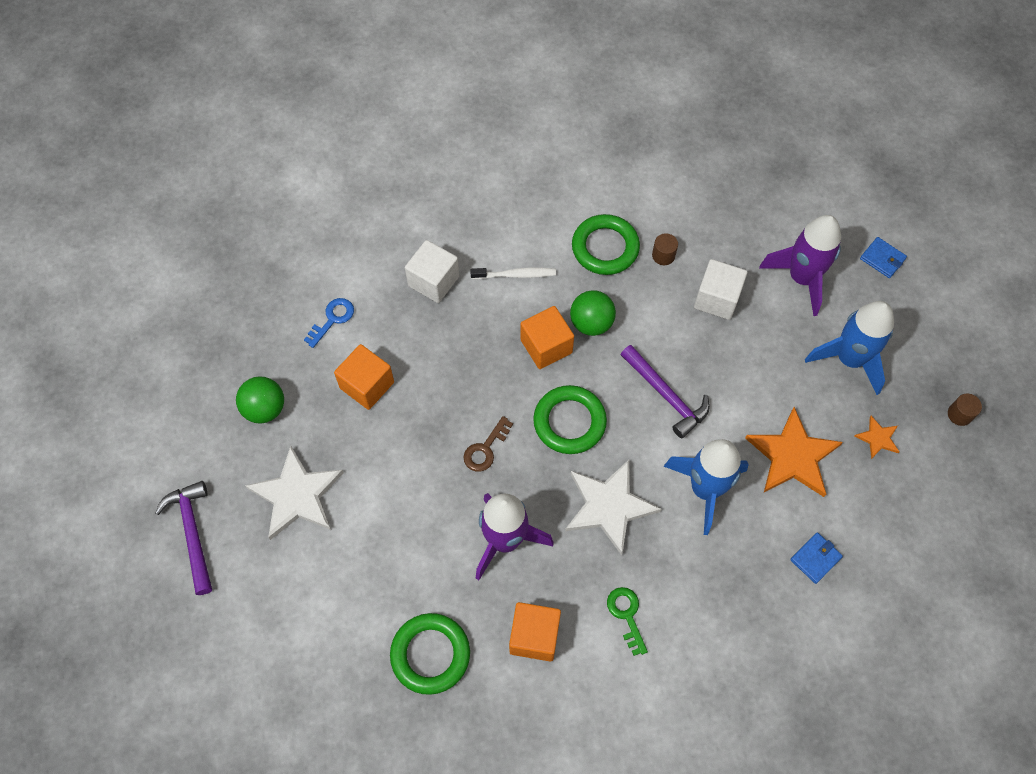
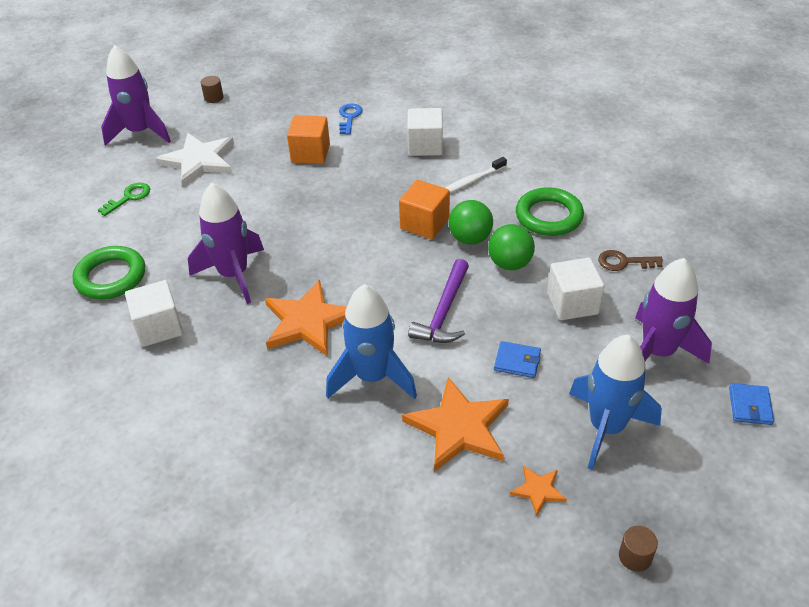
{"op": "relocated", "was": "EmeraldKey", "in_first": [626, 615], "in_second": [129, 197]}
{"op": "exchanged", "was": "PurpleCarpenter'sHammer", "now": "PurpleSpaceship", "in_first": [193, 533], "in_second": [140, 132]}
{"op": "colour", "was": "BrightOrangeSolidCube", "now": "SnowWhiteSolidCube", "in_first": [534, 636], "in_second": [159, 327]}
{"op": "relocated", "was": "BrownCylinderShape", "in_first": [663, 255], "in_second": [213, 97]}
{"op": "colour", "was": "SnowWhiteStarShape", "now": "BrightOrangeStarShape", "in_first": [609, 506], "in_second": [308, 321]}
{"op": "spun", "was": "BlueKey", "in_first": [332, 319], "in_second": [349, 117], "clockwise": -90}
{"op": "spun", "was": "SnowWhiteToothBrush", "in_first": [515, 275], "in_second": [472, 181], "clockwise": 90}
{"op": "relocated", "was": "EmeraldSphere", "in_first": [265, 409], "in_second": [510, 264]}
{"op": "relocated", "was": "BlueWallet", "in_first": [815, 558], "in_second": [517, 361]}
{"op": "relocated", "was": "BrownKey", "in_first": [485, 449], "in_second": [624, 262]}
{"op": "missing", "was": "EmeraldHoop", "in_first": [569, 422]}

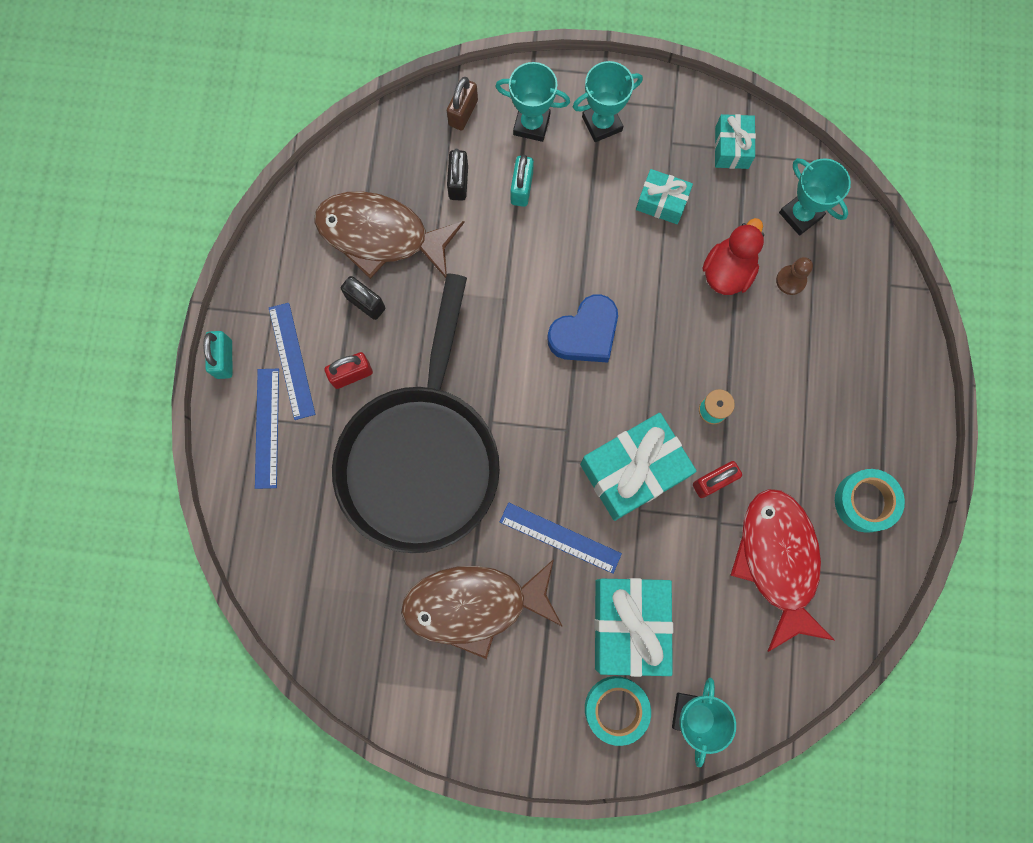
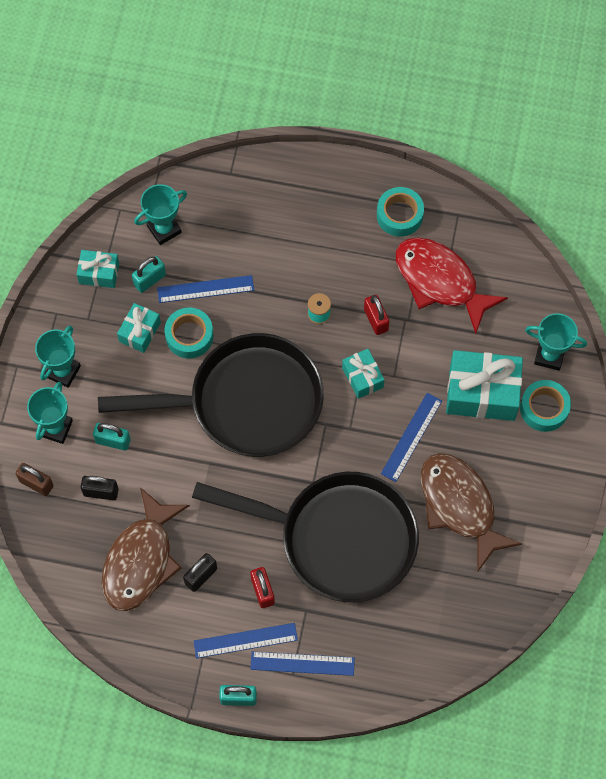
{"op": "spun", "was": "TurquoiseTrophy", "in_first": [602, 124], "in_second": [63, 371], "clockwise": 45}
{"op": "exchanged", "was": "BlueLoveHeart", "now": "BlackSkillet", "in_first": [585, 334], "in_second": [246, 402]}
{"op": "appeared", "now": "TurquoiseLock", "in_second": [150, 280]}
{"op": "exchanged", "was": "ScarletDuck", "now": "BlueMeasuringStick", "in_first": [727, 271], "in_second": [205, 289]}
{"op": "appeared", "now": "TurquoiseStickyTape", "in_second": [189, 336]}
{"op": "size", "was": "TurquoisePresent", "in_first": [633, 471], "in_second": [362, 377], "ratio": 0.54}
{"op": "spun", "was": "ScarletFishFigure", "in_first": [778, 561], "in_second": [440, 281], "clockwise": 45}
{"op": "spun", "was": "BrownFishFigure", "in_first": [474, 604], "in_second": [460, 506], "clockwise": 150}
{"op": "missing", "was": "BrownPawn", "in_first": [791, 280]}

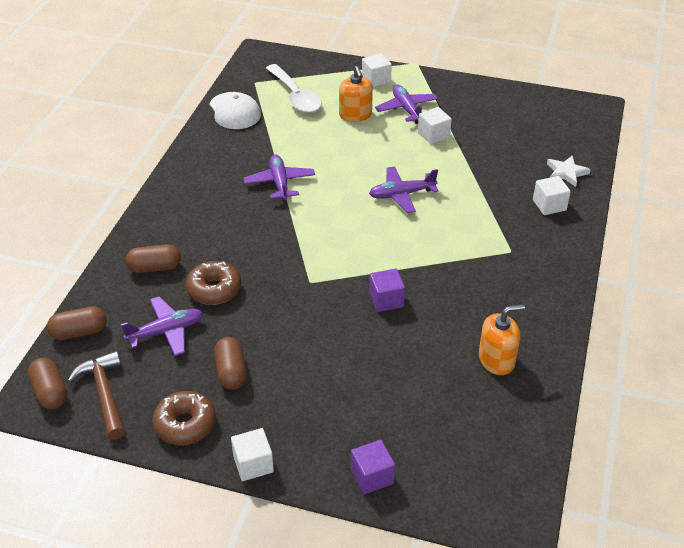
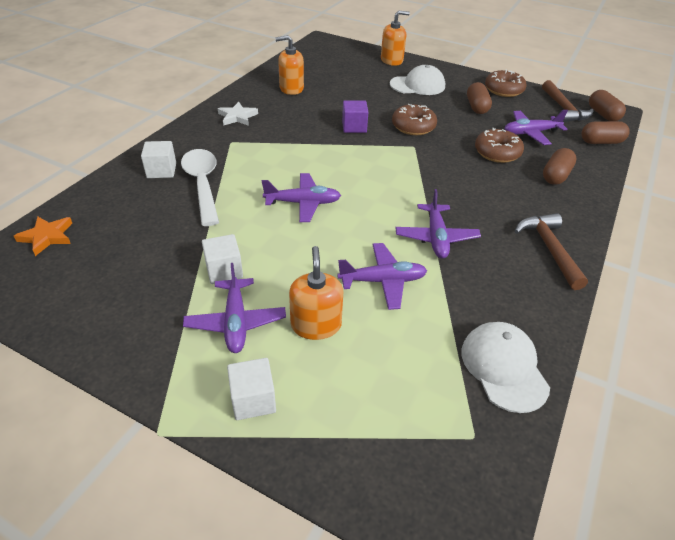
{"op": "appeared", "now": "BrightOrangeStarShape", "in_second": [47, 237]}
{"op": "relocated", "was": "SnowWhiteTablespoon", "in_first": [295, 96], "in_second": [202, 184]}
{"op": "relocated", "was": "SnowWhiteStarShape", "in_first": [566, 173], "in_second": [237, 117]}
{"op": "appeared", "now": "PurpleAeroplane", "in_second": [382, 281]}
{"op": "exchanged", "was": "PurpleSolidCube", "now": "BrightOrangeSoapDispenser", "in_first": [372, 476], "in_second": [391, 60]}
{"op": "appeared", "now": "SnowWhiteCap", "in_second": [417, 85]}
{"op": "appeared", "now": "BrownDonut", "in_second": [413, 127]}
{"op": "appeared", "now": "BrownCarpenter'sHammer", "in_second": [549, 249]}
{"op": "spun", "was": "BrownCapsule", "in_first": [154, 268], "in_second": [555, 176], "clockwise": -60}
{"op": "missing", "was": "SnowWhiteSolidCube", "in_first": [253, 464]}

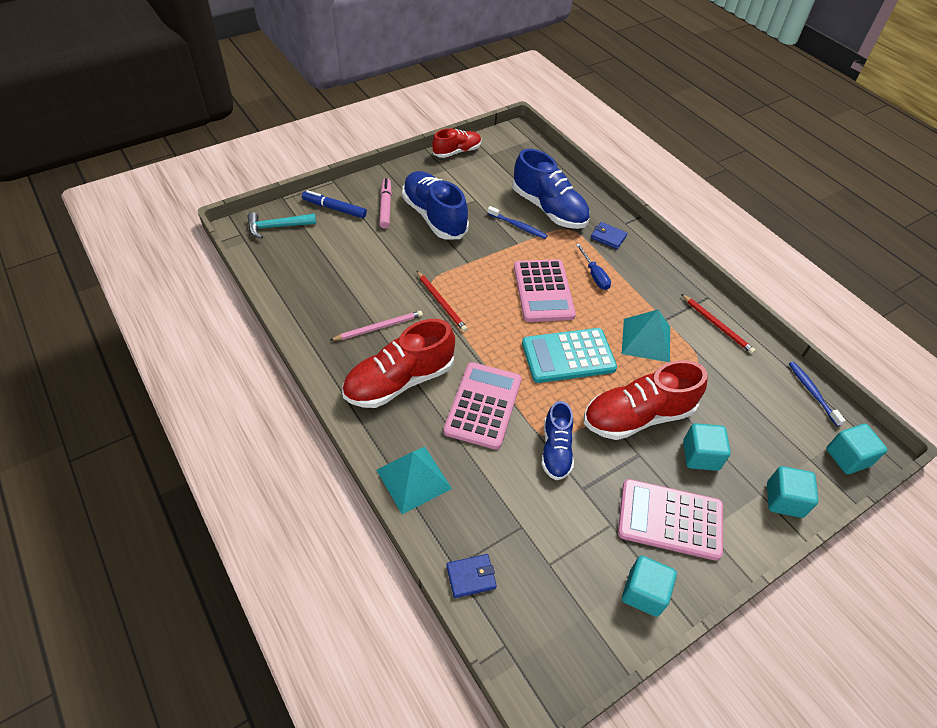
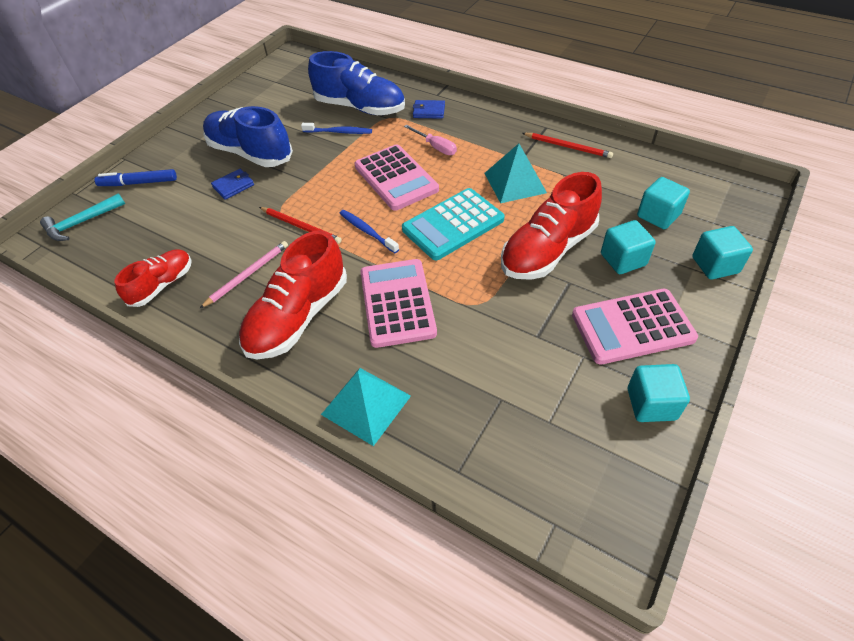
{"op": "relocated", "was": "ScarletLaceUpShoe", "in_first": [457, 152], "in_second": [162, 285]}
{"op": "relocated", "was": "BlueWallet", "in_first": [471, 577], "in_second": [233, 186]}
{"op": "relocated", "was": "BlueToothBrush", "in_first": [812, 392], "in_second": [367, 231]}
{"op": "colour", "was": "BlueHandScrewdriver", "now": "RosyHandScrewdriver", "in_first": [594, 275], "in_second": [435, 147]}
{"op": "relocated", "was": "TurquoiseSolidCube", "in_first": [847, 457], "in_second": [658, 215]}
{"op": "missing", "was": "RosyFeltPen", "in_first": [385, 207]}
{"op": "missing", "was": "BlueLaceUpShoe", "in_first": [556, 450]}

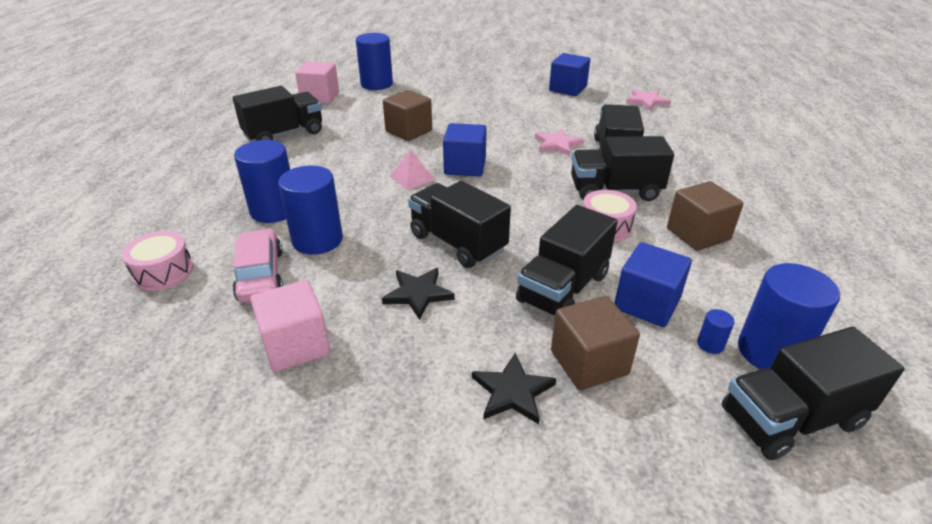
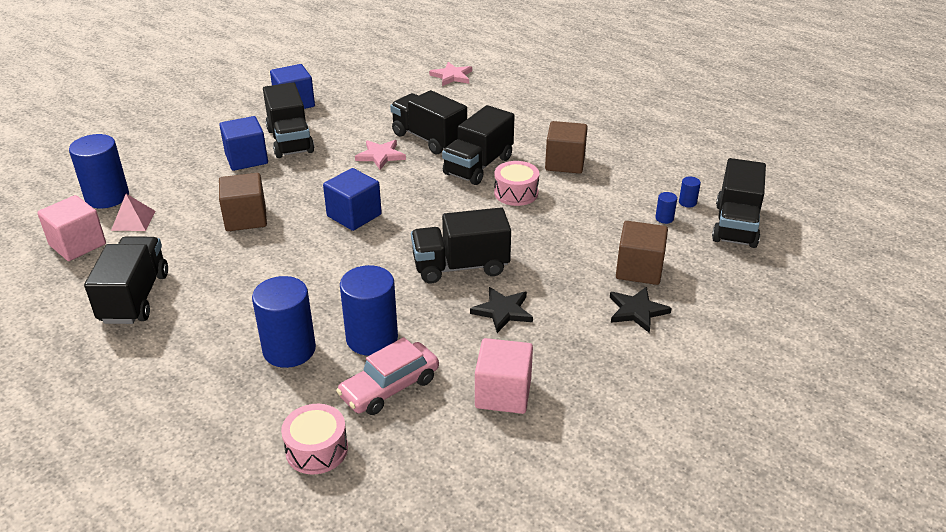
{"op": "relocated", "was": "RosyPyramidShape", "in_first": [412, 177], "in_second": [133, 220]}
{"op": "relocated", "was": "BlueSolidCube", "in_first": [647, 304], "in_second": [246, 159]}
{"op": "relocated", "was": "BlackLorry", "in_first": [563, 288], "in_second": [290, 141]}
{"op": "spun", "was": "RosyCar", "in_first": [261, 275], "in_second": [389, 387], "clockwise": -60}
{"op": "relocated", "was": "RosyStarShape", "in_first": [647, 101], "in_second": [452, 76]}
{"op": "size", "was": "BlueCylinderShape", "in_first": [770, 352], "in_second": [687, 202], "ratio": 0.42}

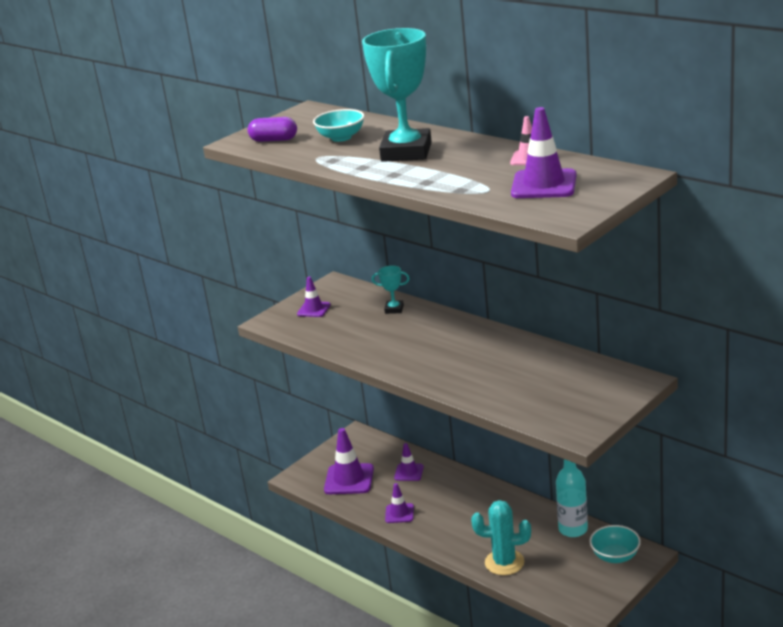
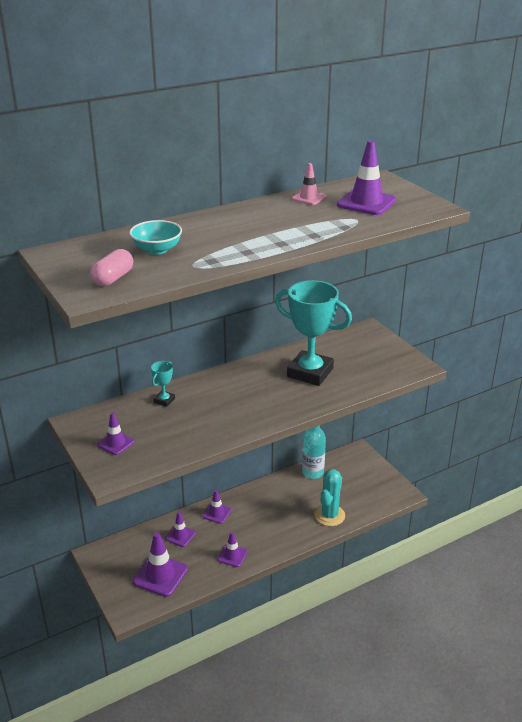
{"op": "colour", "was": "PurpleCapsule", "now": "RosyCapsule", "in_first": [274, 140], "in_second": [113, 278]}
{"op": "appeared", "now": "PurpleRoadCone", "in_second": [216, 513]}
{"op": "relocated", "was": "TurquoiseTrophy", "in_first": [406, 152], "in_second": [310, 372]}
{"op": "missing", "was": "TurquoiseBowl", "in_first": [615, 556]}

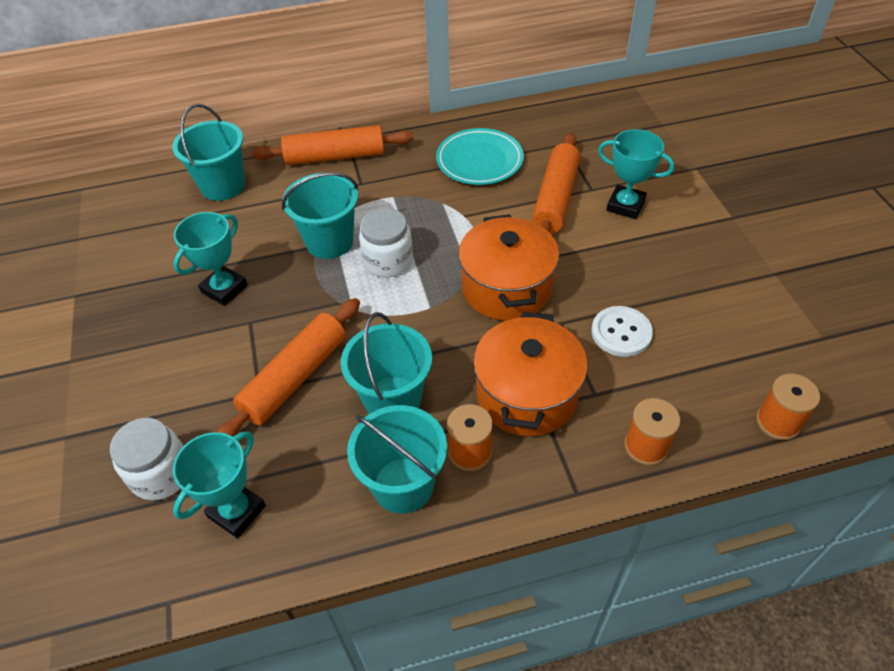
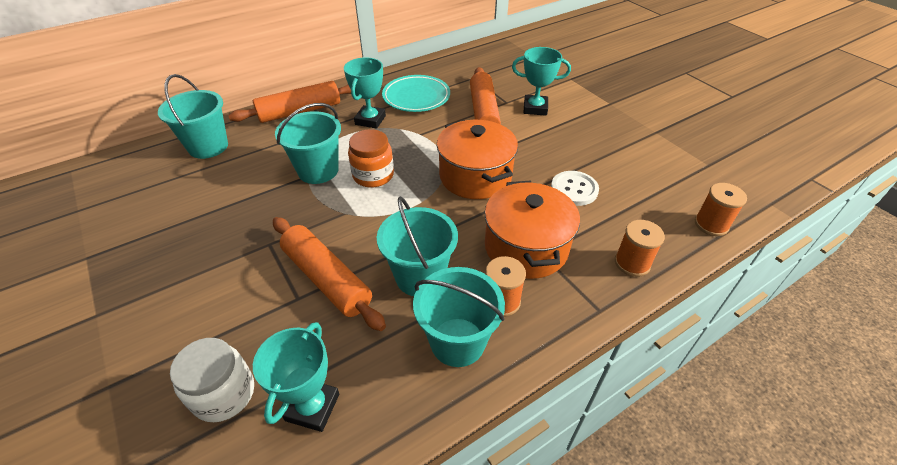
{"op": "spun", "was": "BrightOrangeDoughRoller", "in_first": [295, 377], "in_second": [327, 279], "clockwise": -60}
{"op": "relocated", "was": "TurquoiseTrophy", "in_first": [224, 289], "in_second": [370, 120]}
{"op": "colour", "was": "SnowWhitePreserveJar", "now": "BrightOrangePreserveJar", "in_first": [388, 261], "in_second": [373, 175]}

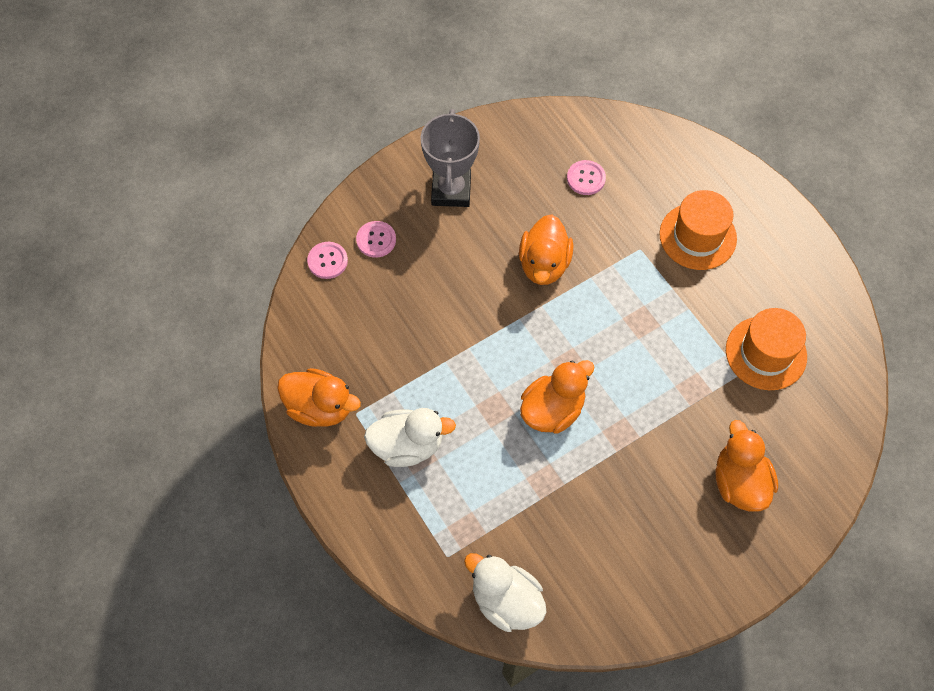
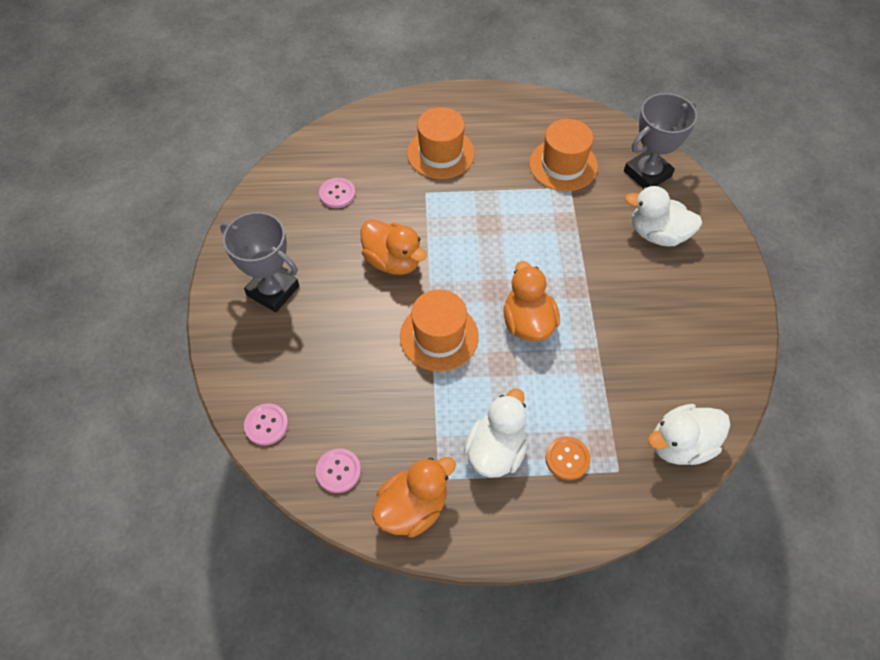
{"op": "relocated", "was": "RosyButton", "in_first": [376, 240], "in_second": [338, 471]}
{"op": "appeared", "now": "BrightOrangeTallHat", "in_second": [439, 336]}
{"op": "appeared", "now": "BrightOrangeButton", "in_second": [567, 458]}
{"op": "appeared", "now": "AshGreyTrophy", "in_second": [647, 174]}
{"op": "colour", "was": "BrightOrangeDuck", "now": "SnowWhiteDuck", "in_first": [739, 482], "in_second": [657, 234]}

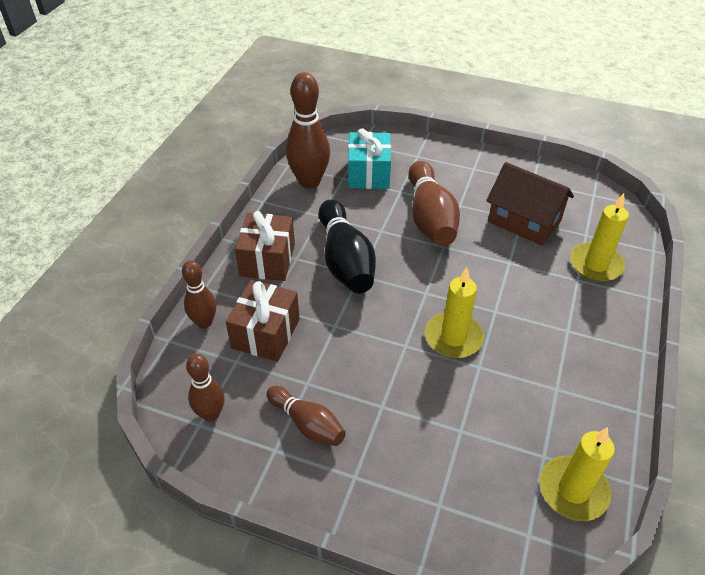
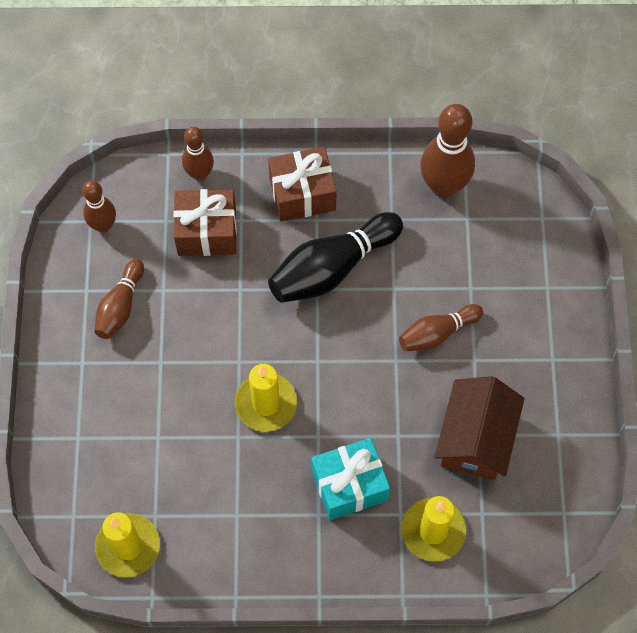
{"op": "relocated", "was": "TurquoisePresent", "in_first": [368, 174], "in_second": [349, 485]}
{"op": "size", "was": "BrownBowlingPin", "in_first": [430, 217], "in_second": [437, 333], "ratio": 0.59}

